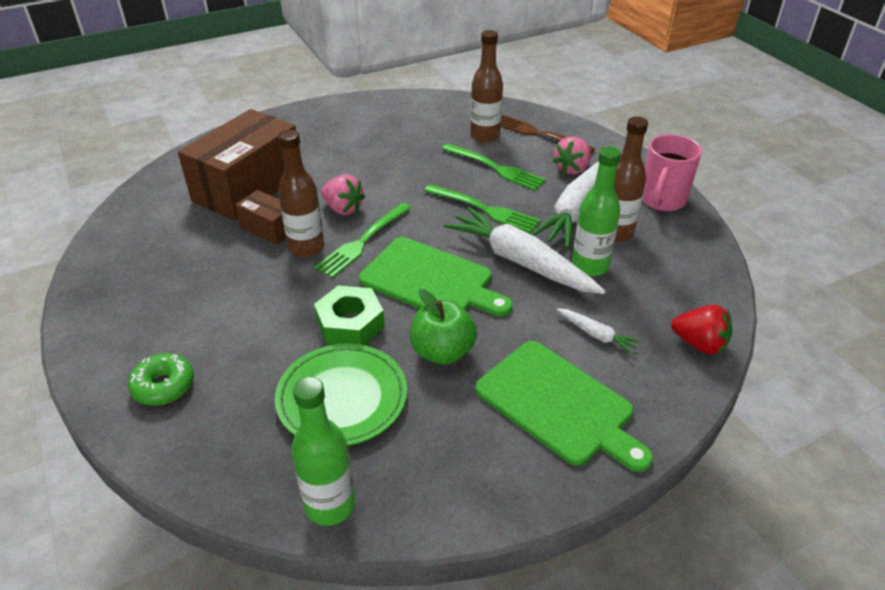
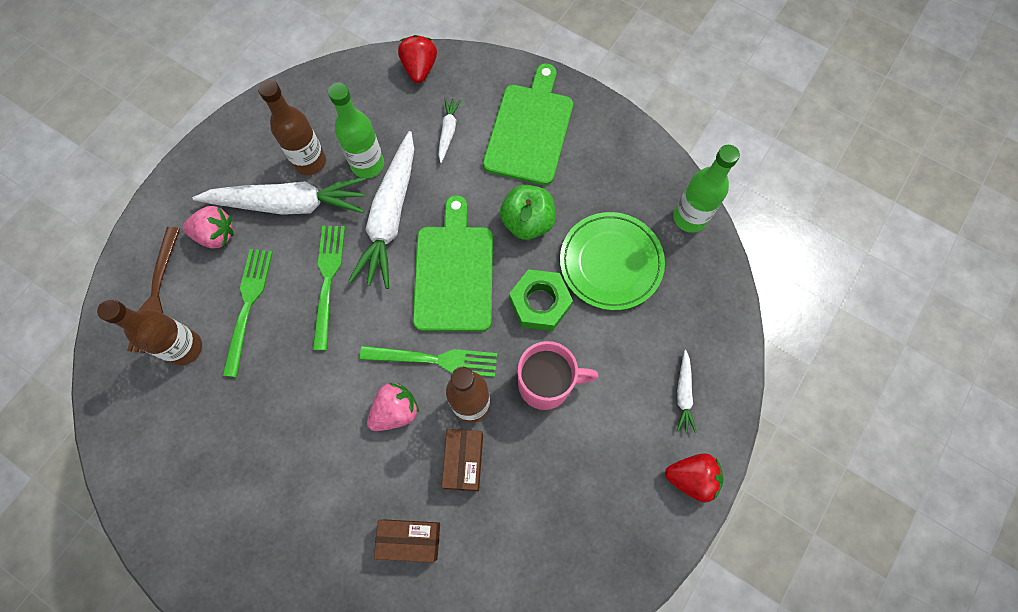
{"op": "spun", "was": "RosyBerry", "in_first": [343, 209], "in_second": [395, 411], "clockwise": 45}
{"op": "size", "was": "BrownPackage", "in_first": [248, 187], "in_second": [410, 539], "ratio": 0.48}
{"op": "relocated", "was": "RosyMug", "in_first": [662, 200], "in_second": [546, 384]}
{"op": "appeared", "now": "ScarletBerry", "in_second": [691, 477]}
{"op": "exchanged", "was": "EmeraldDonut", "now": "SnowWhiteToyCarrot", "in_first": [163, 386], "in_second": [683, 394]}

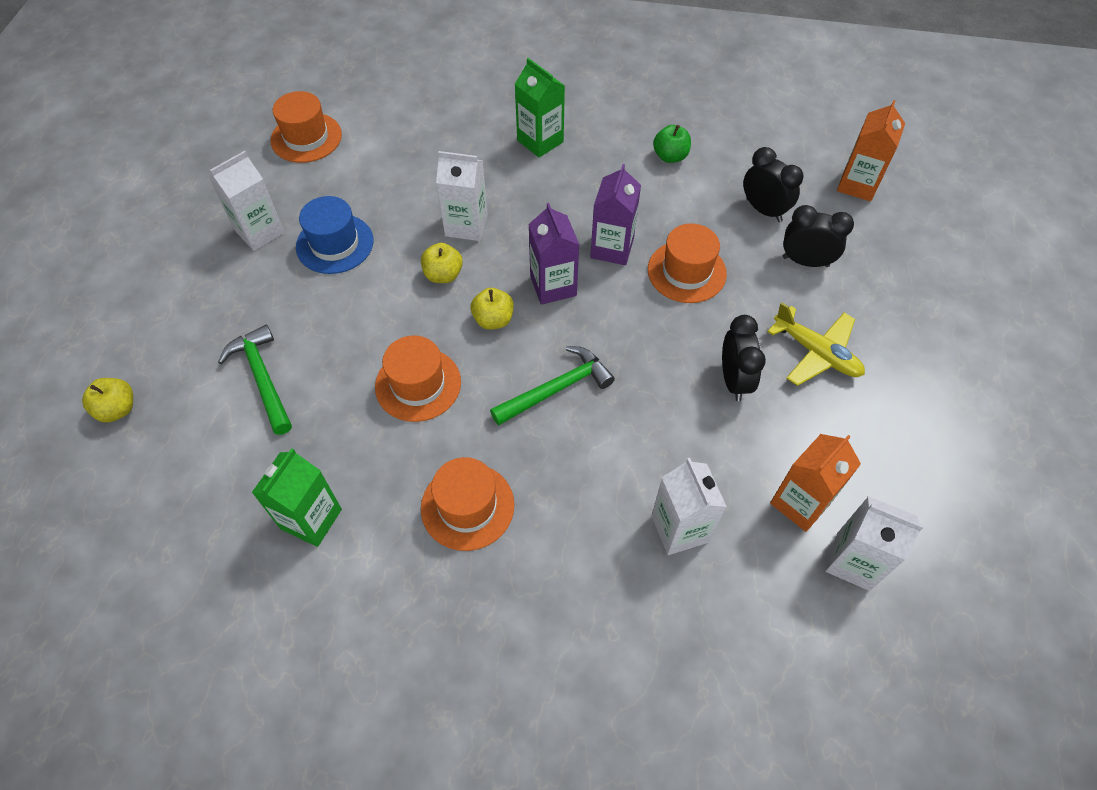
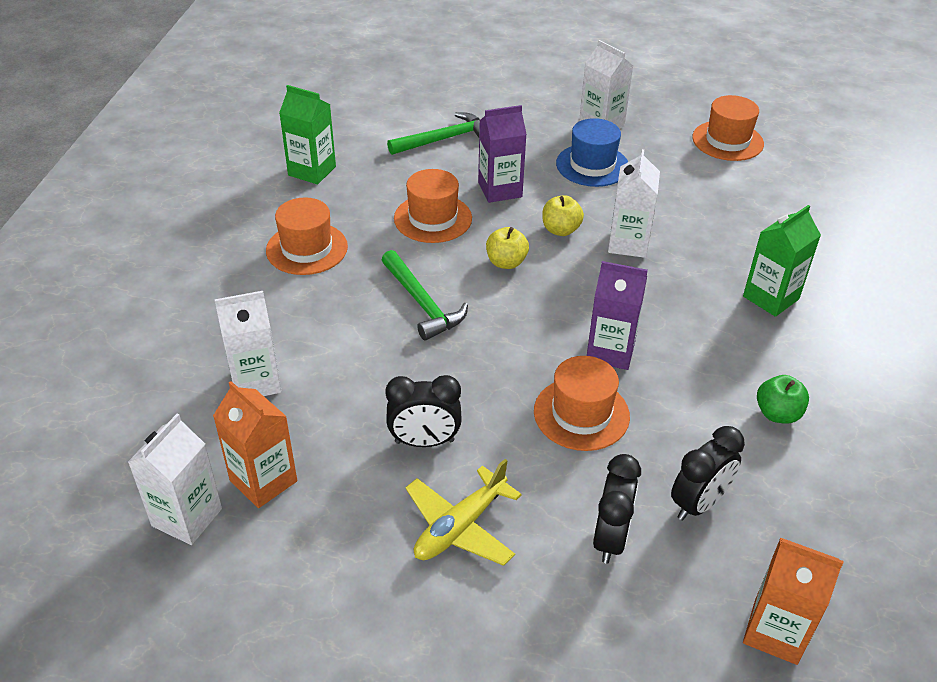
{"op": "relocated", "was": "PurpleJuiceCarton", "in_first": [553, 286], "in_second": [500, 190]}
{"op": "missing", "was": "BrightYellowAppleFruit", "in_first": [118, 409]}

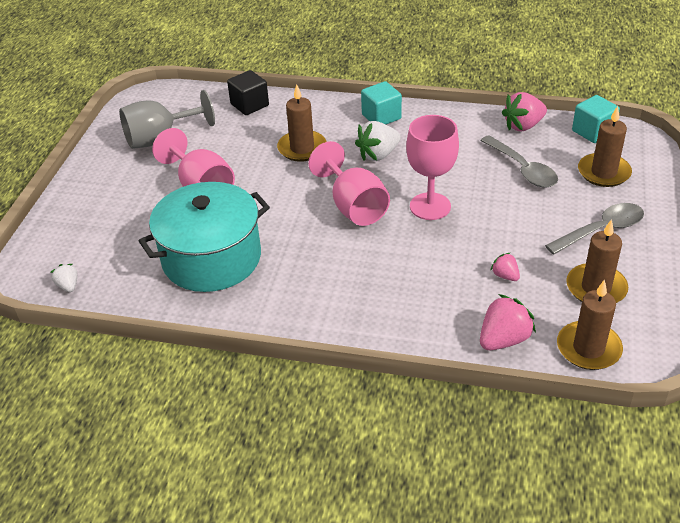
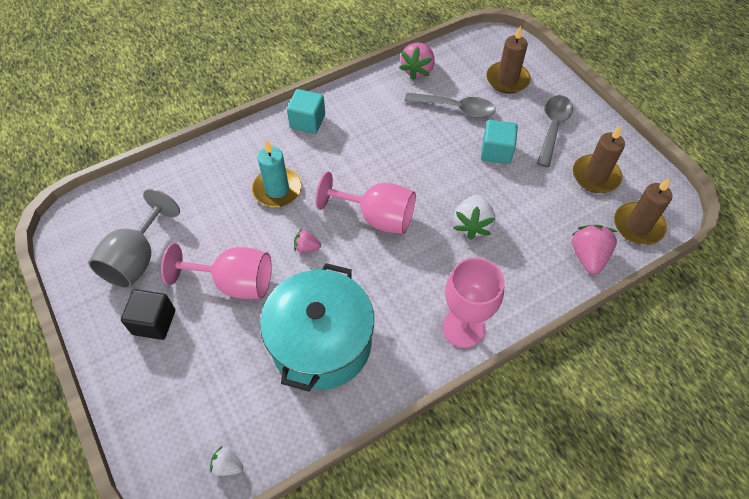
{"op": "relocated", "was": "BlackSolidCube", "in_first": [249, 105], "in_second": [154, 322]}
{"op": "colour", "was": "BrownWaxCandle", "now": "TurquoiseWaxCandle", "in_first": [302, 148], "in_second": [277, 189]}
{"op": "relocated", "was": "RosyBerry", "in_first": [505, 276], "in_second": [306, 247]}
{"op": "relocated", "was": "RosyChalice", "in_first": [430, 206], "in_second": [463, 328]}
{"op": "relocated", "was": "SnowWhiteBerry", "in_first": [378, 155], "in_second": [472, 225]}
{"op": "relocated", "was": "TurquoiseSolidCube", "in_first": [593, 132], "in_second": [496, 152]}

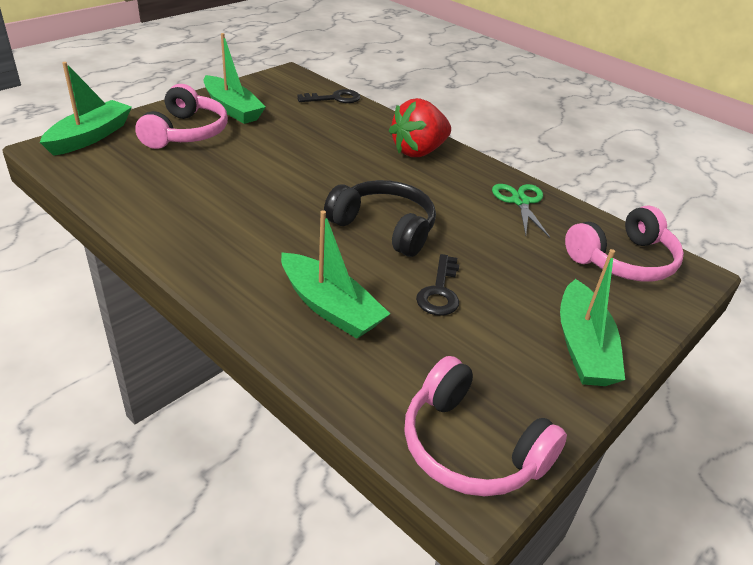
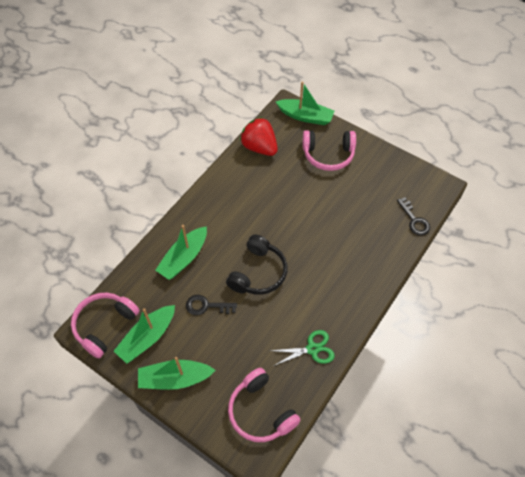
{"op": "relocated", "was": "EmeraldSailboat", "in_first": [232, 109], "in_second": [147, 337]}
{"op": "relocated", "was": "ScarletBerry", "in_first": [418, 151], "in_second": [259, 147]}

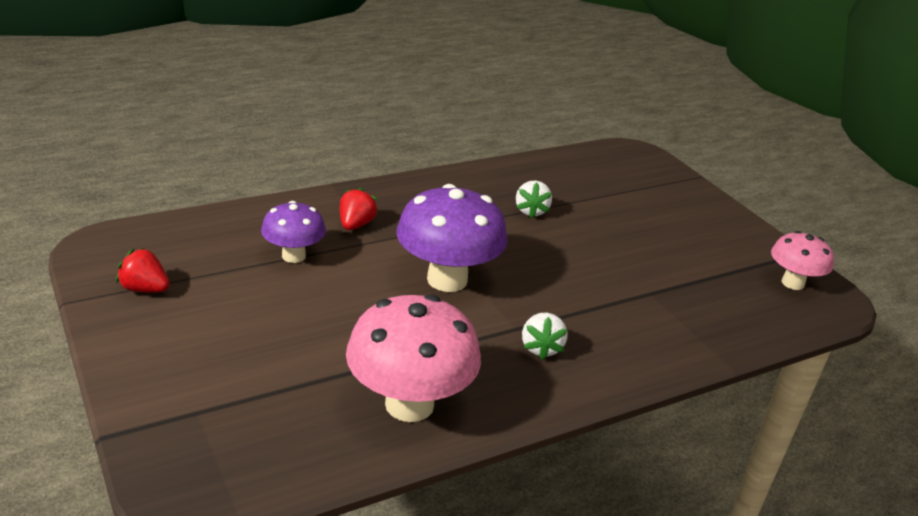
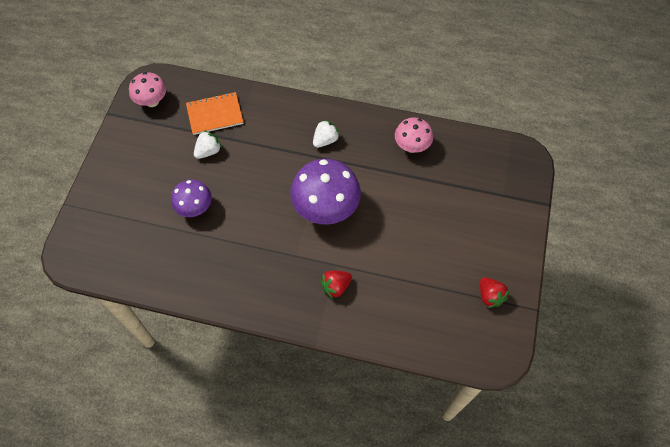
{"op": "relocated", "was": "PurpleFungus", "in_first": [293, 256], "in_second": [195, 208]}
{"op": "appeared", "now": "BrightOrangeExerciseBook", "in_second": [215, 114]}
{"op": "relocated", "was": "SnowWhiteBerry", "in_first": [531, 211], "in_second": [208, 151]}
{"op": "size", "was": "RosyFungus", "in_first": [409, 404], "in_second": [411, 146], "ratio": 0.59}

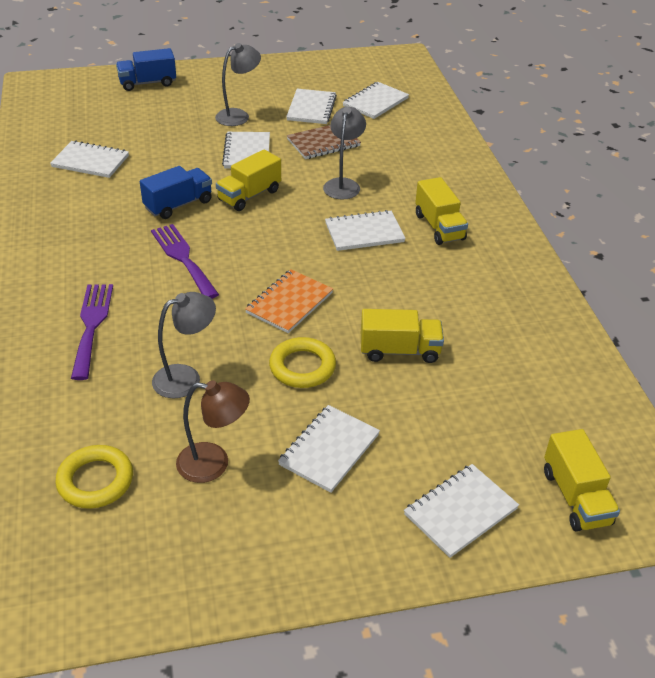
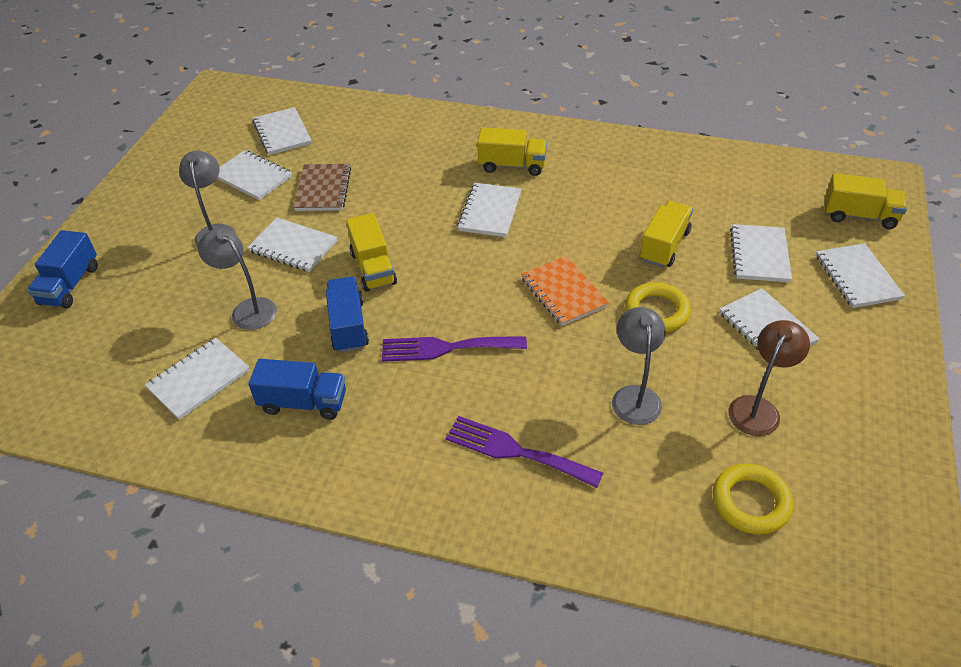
{"op": "relocated", "was": "AshGreyDeskLamp", "in_first": [343, 184], "in_second": [248, 309]}
{"op": "appeared", "now": "BlueLorry", "in_second": [303, 402]}
{"op": "appeared", "now": "SnowWhiteExerciseBook", "in_second": [759, 255]}

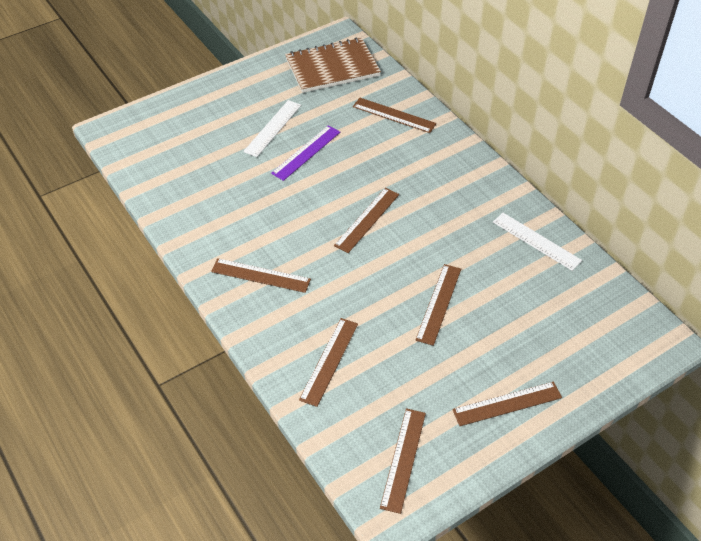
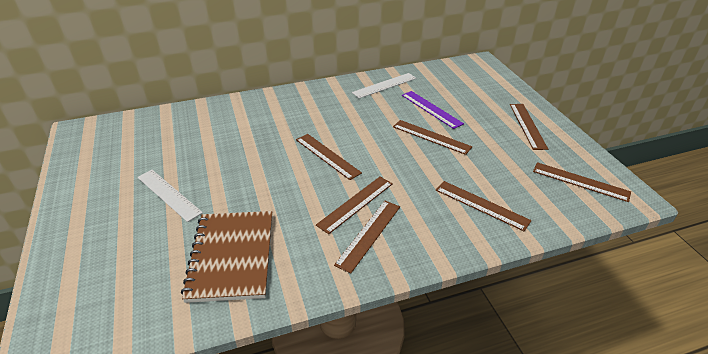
{"op": "relocated", "was": "BrownExerciseBook", "in_first": [332, 67], "in_second": [232, 256]}
{"op": "relocated", "was": "BrownMeasuringStick", "in_first": [394, 115], "in_second": [355, 203]}
{"op": "relocated", "was": "PurpleMeasuringStick", "in_first": [306, 152], "in_second": [431, 109]}

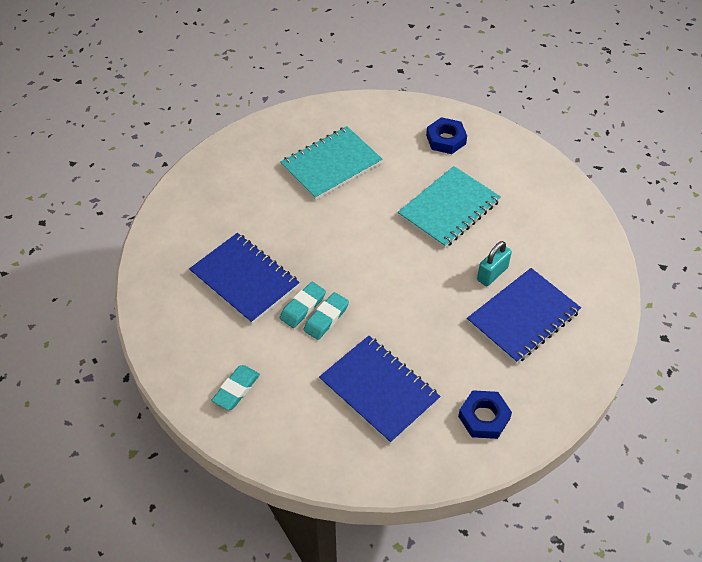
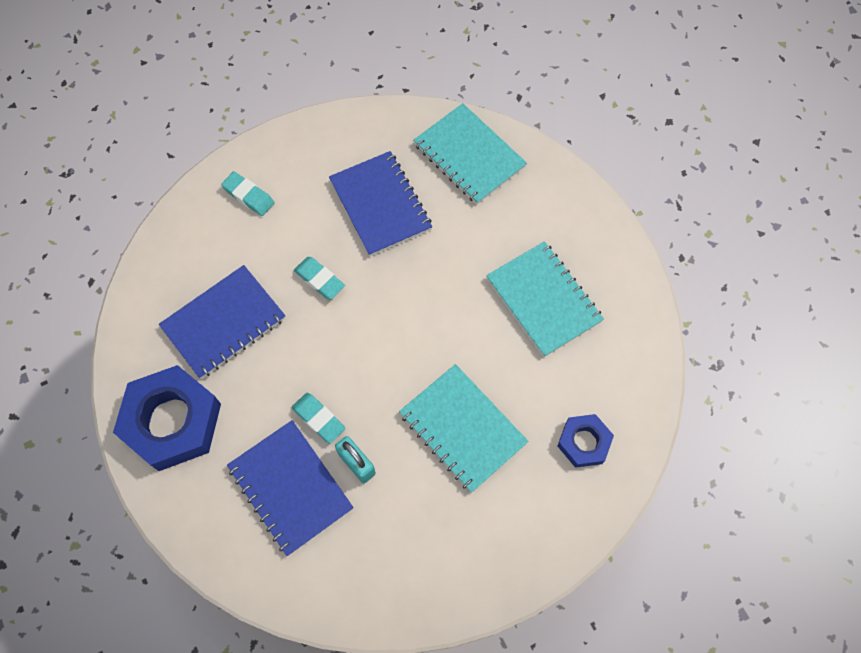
{"op": "size", "was": "BlueHexagonNut", "in_first": [484, 417], "in_second": [172, 421], "ratio": 1.87}
{"op": "relocated", "was": "TurquoiseEraser", "in_first": [303, 307], "in_second": [319, 419]}
{"op": "spun", "was": "BlueExerciseBook", "in_first": [244, 279], "in_second": [380, 205], "clockwise": -75}
{"op": "appeared", "now": "TurquoiseExerciseBook", "in_second": [469, 155]}

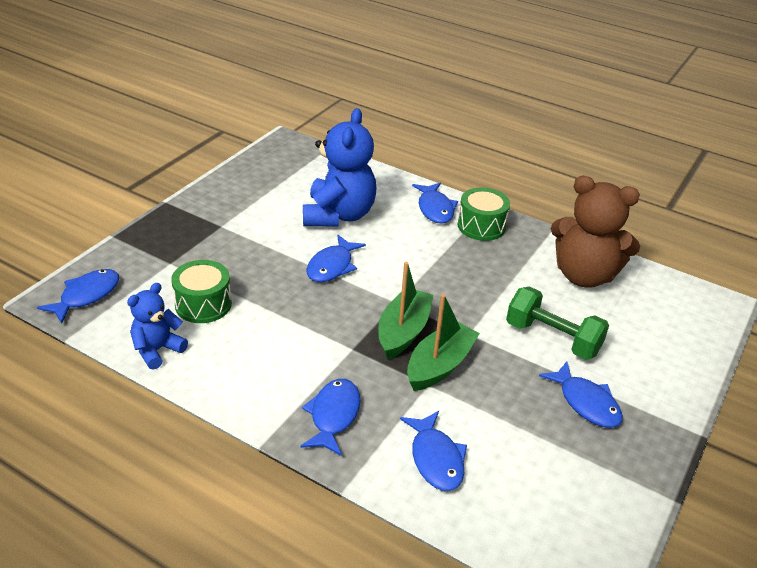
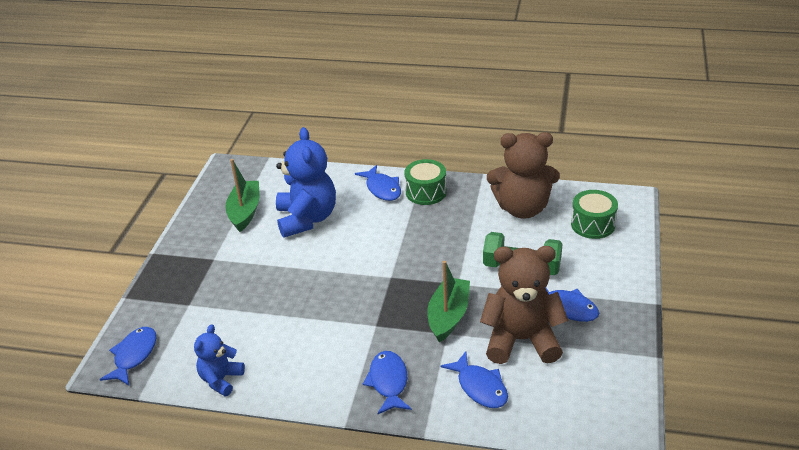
{"op": "relocated", "was": "EmeraldSailboat", "in_first": [403, 332], "in_second": [245, 212]}
{"op": "appeared", "now": "BrownTeddy", "in_second": [521, 340]}
{"op": "relocated", "was": "EmeraldSnareDrum", "in_first": [203, 304], "in_second": [593, 224]}
{"op": "missing", "was": "BlueFishFigure", "in_first": [332, 266]}

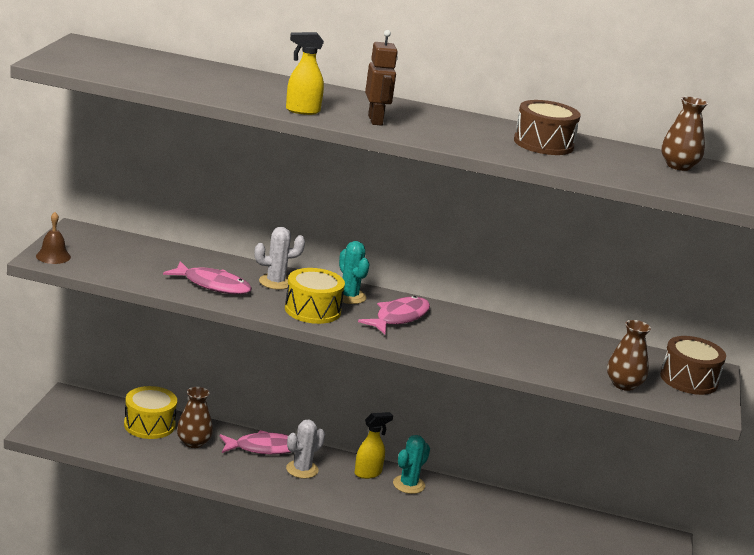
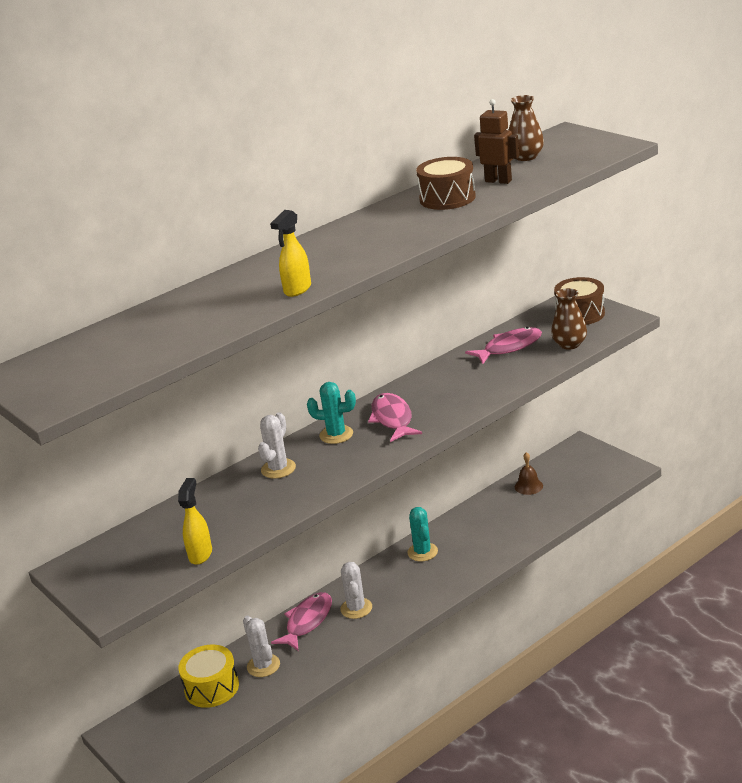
{"op": "relocated", "was": "BrightYellowSprayCleaner", "in_first": [368, 473], "in_second": [200, 554]}
{"op": "exchanged", "was": "BrownTallVase", "now": "SnowWhitePricklyPlant", "in_first": [193, 442], "in_second": [263, 666]}
{"op": "relocated", "was": "RosyFishFigure", "in_first": [213, 285], "in_second": [509, 347]}
{"op": "relocated", "was": "BrownRobot", "in_first": [375, 120], "in_second": [498, 181]}
{"op": "relocated", "was": "BrownSchoolBell", "in_first": [53, 256], "in_second": [528, 486]}
{"op": "missing", "was": "BrightYellowSnareDrum", "in_first": [312, 310]}

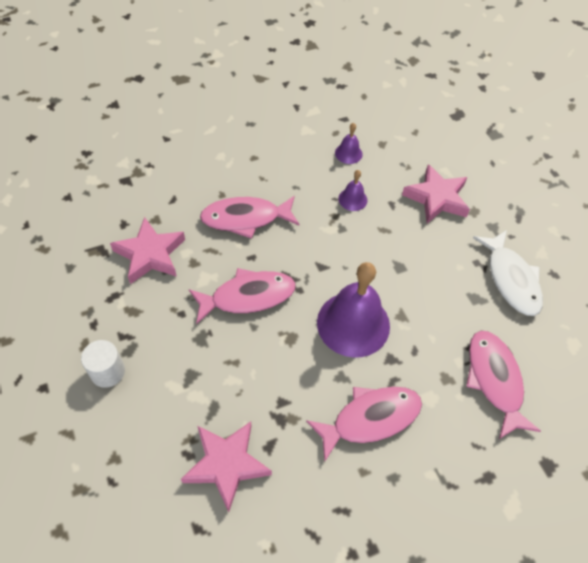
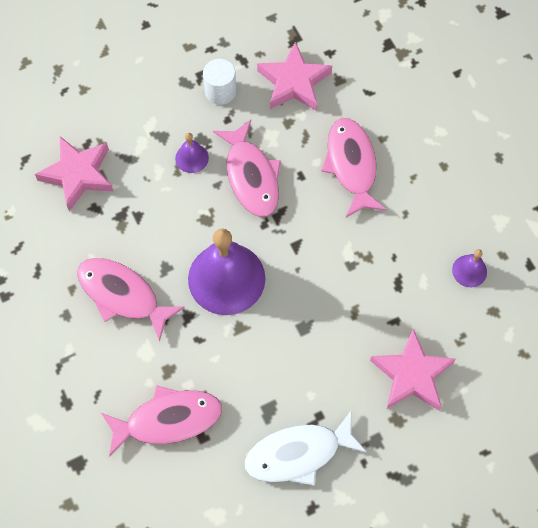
{"op": "spun", "was": "RosyFishFigure", "in_first": [370, 419], "in_second": [122, 295], "clockwise": 150}
{"op": "relocated", "was": "PurpleSchoolBell", "in_first": [352, 199], "in_second": [192, 158]}
{"op": "relocated", "was": "SnowWhiteCylinderShape", "in_first": [107, 372], "in_second": [220, 91]}

